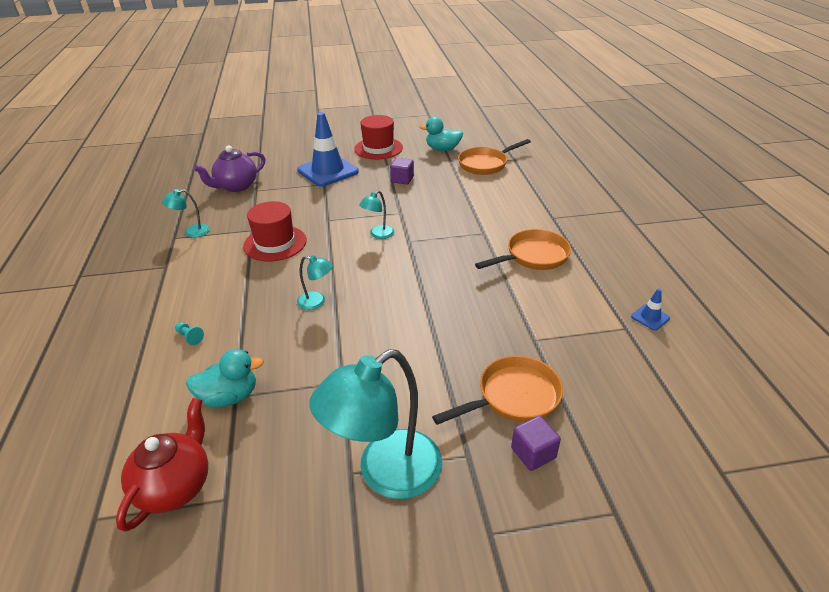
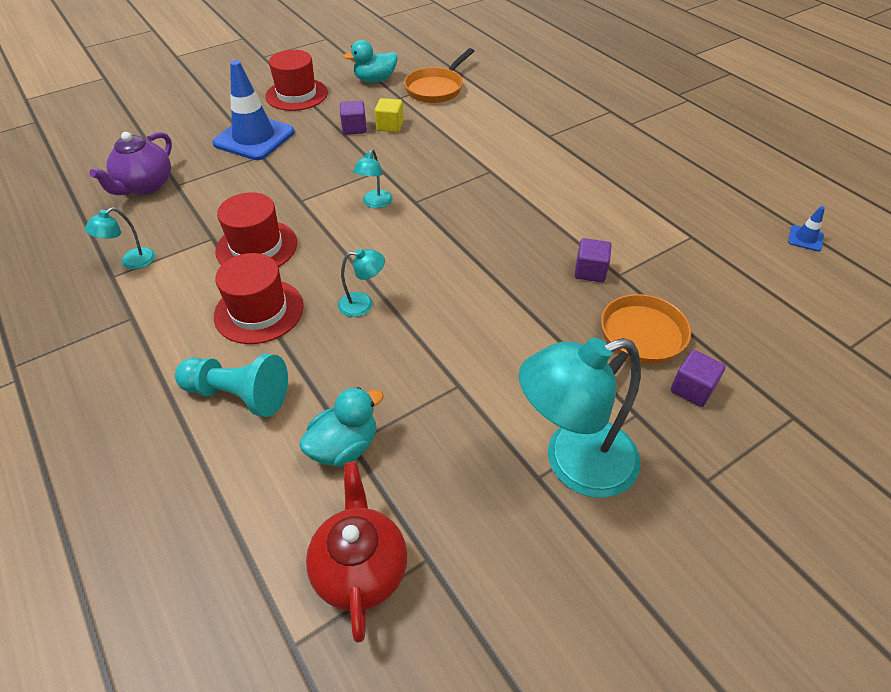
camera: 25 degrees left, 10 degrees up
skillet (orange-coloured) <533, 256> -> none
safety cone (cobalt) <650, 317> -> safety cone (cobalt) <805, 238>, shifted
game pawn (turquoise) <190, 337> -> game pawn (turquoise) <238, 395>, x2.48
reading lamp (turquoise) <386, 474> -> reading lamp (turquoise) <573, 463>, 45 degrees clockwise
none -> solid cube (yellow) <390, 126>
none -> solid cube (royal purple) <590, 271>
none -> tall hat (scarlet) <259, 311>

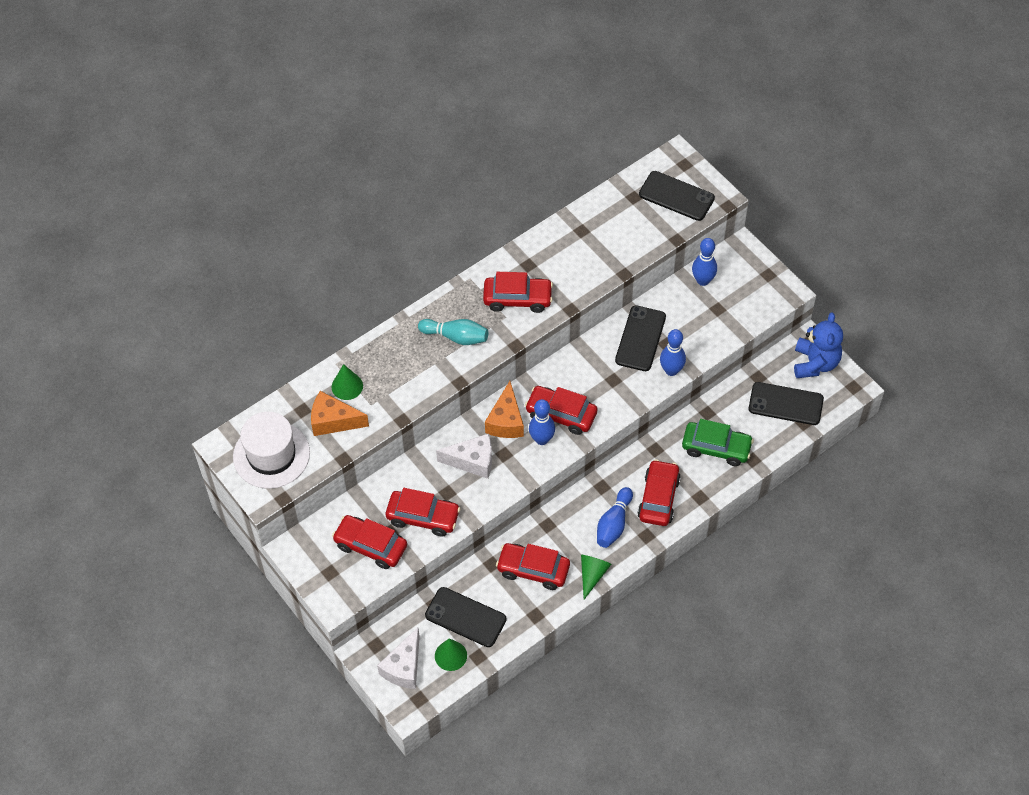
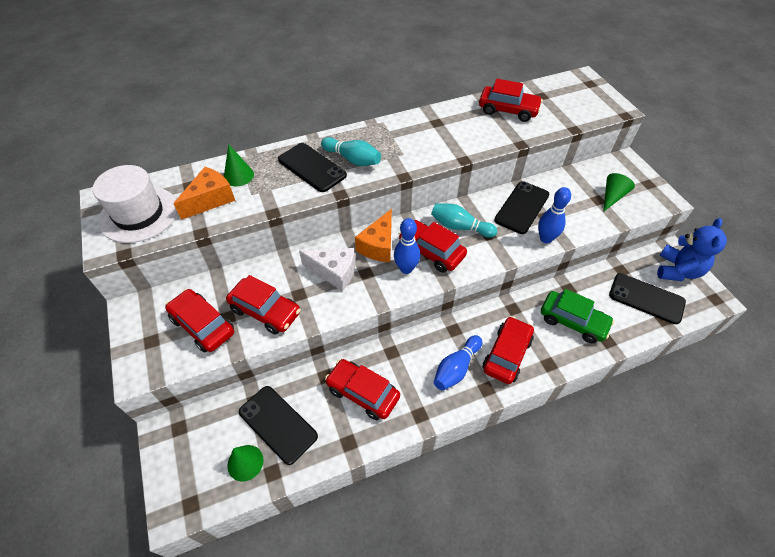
camera: 15 degrees right, 5 degrees down
phone (black) <676, 196> -> phone (black) <312, 167>, shifted
skittle (cobalt) <703, 280> -> none
car (scarlet) <517, 299> -> car (scarlet) <508, 110>, shifted
cheese wedge (orange-coloured) <333, 421> -> cheese wedge (orange-coloured) <210, 200>, 105 degrees clockwise
solid cone (leaf-green) <592, 575> -> solid cone (leaf-green) <612, 197>, shifted
cheese wedge (white) <404, 667> -> none
none -> skittle (turquoise) <460, 227>

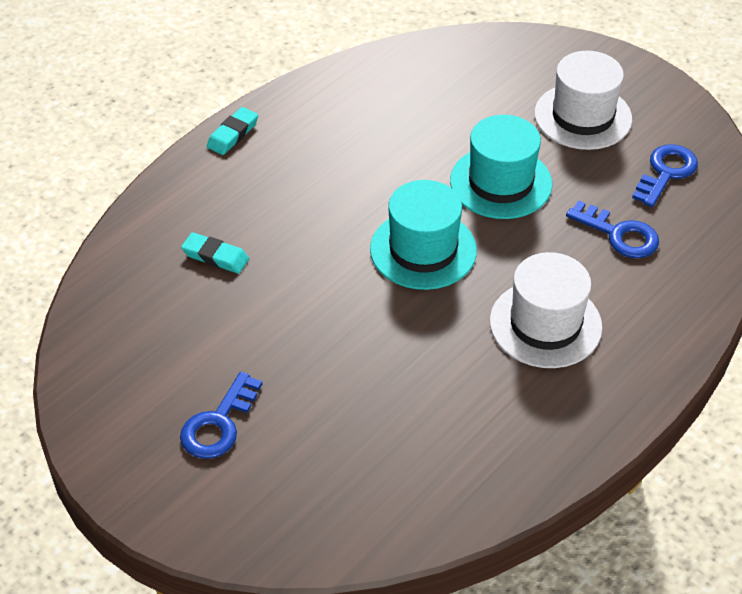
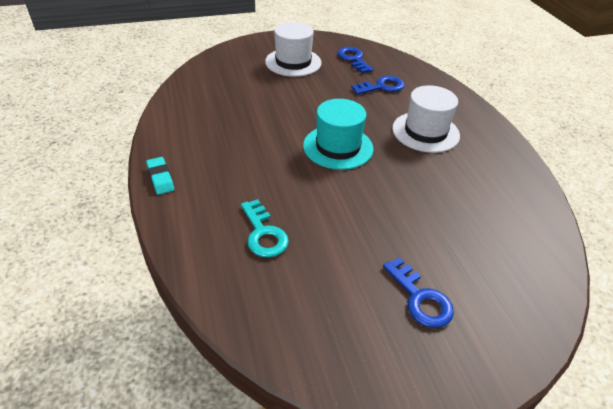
camera: 60 degrees left, 5 degrees down
tall hat (turquoise) <501, 182> -> none
gum eraser (turquoise) <215, 257> -> latchkey (turquoise) <263, 234>

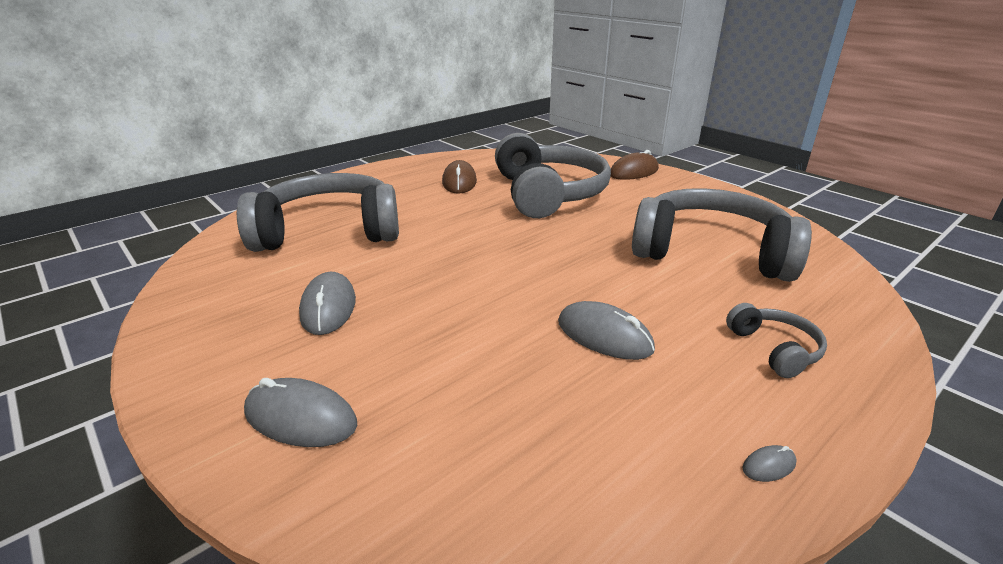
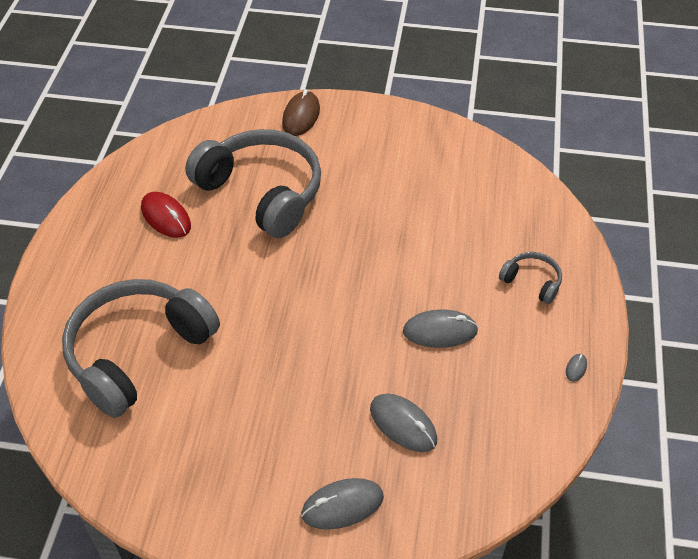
camera: 40 degrees left, 20 degrees up
mouse (dark brown) <459, 182> -> mouse (scarlet) <166, 217>
headset (ash-grey) <711, 252> -> none
mouse (ash-grey) <328, 307> -> mouse (ash-grey) <403, 424>, shifted

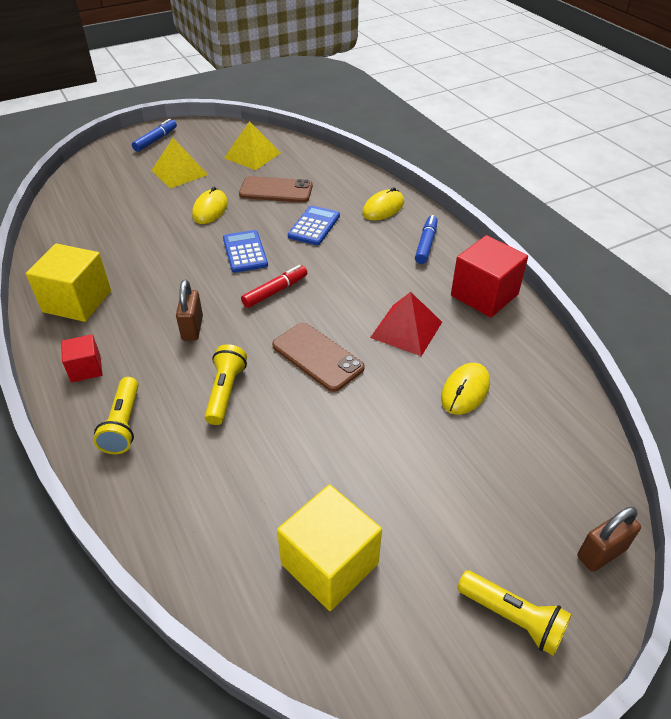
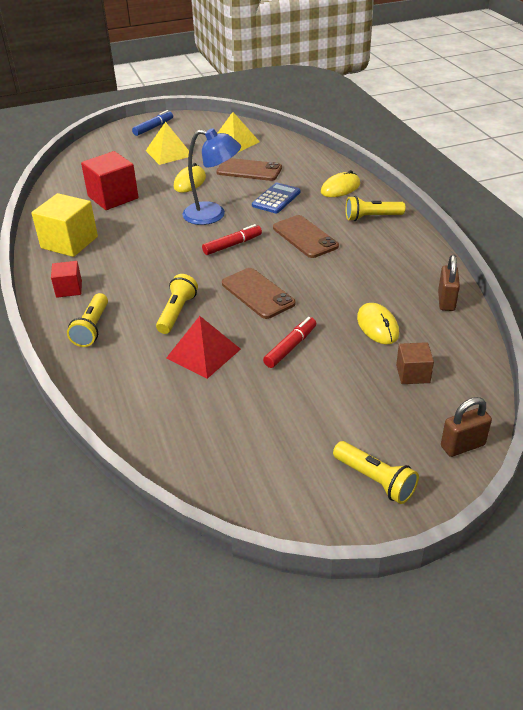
camera: 10 degrees right, 5 degrees down
marker pen (cobalt) <426, 244> -> pocket torch (yellow) <371, 217>
pocket calculator (cobalt) <245, 252> -> reading lamp (cobalt) <213, 215>
solid cube (scarlet) <484, 295> -> solid cube (scarlet) <113, 197>, shifted
lock (dark brown) <192, 328> -> lock (dark brown) <446, 301>, shifted
solid pyramid (scarlet) <406, 329> -> solid pyramid (scarlet) <203, 353>, shifted
mouse (yellow) <465, 390> -> mouse (yellow) <377, 326>, 60 degrees counterclockwise
solid cube (yellow) <329, 564> -> none
none -> phone (dark brown) <305, 237>
none -> marker pen (scarlet) <290, 347>
none -> solid cube (dark brown) <413, 374>

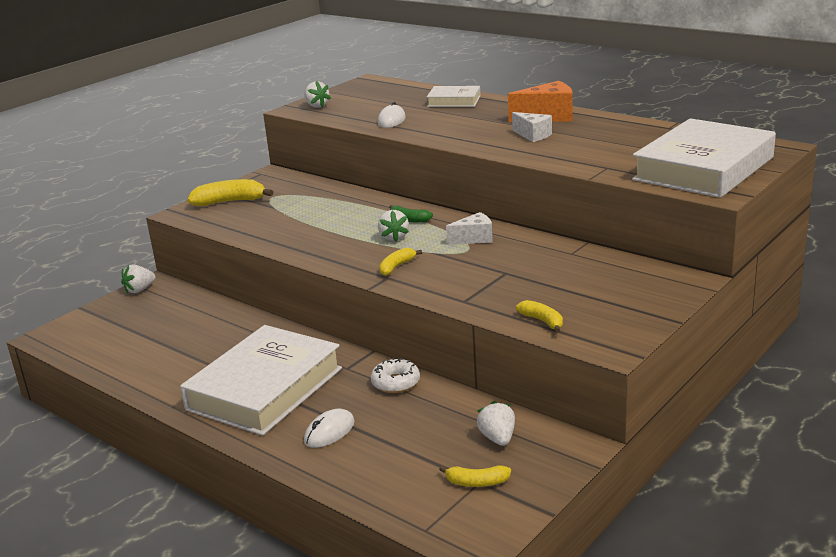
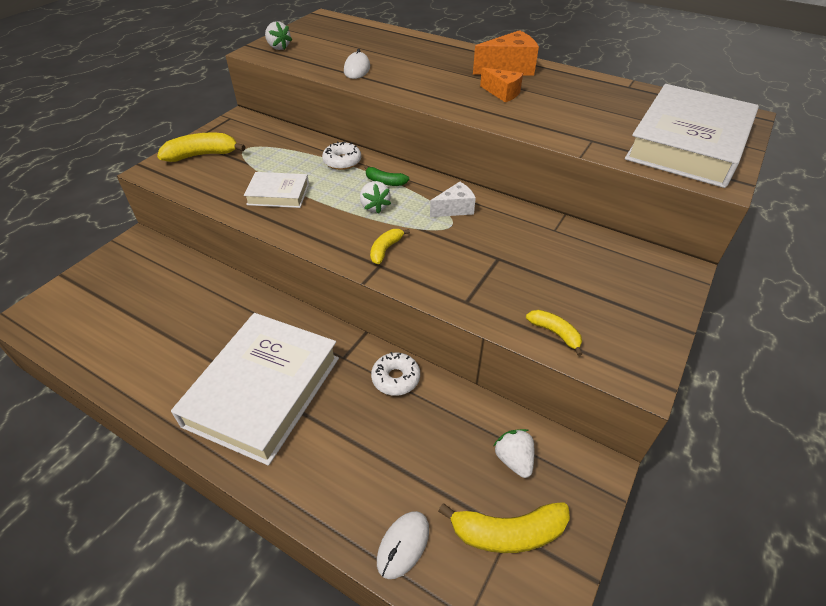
camera: 10 degrees left, 20 degrees up
hardback (white) <454, 101> -> hardback (white) <278, 194>, shifted
cheese wedge (white) <533, 135> -> cheese wedge (orange-coloured) <502, 93>
berry (white) <139, 290> -> none
mouse (white) <329, 432> -> mouse (white) <403, 545>, shifted
banana fruit (yellow) <477, 482> -> banana fruit (yellow) <507, 532>, x1.73
none -> glazed donut (white) <342, 161>

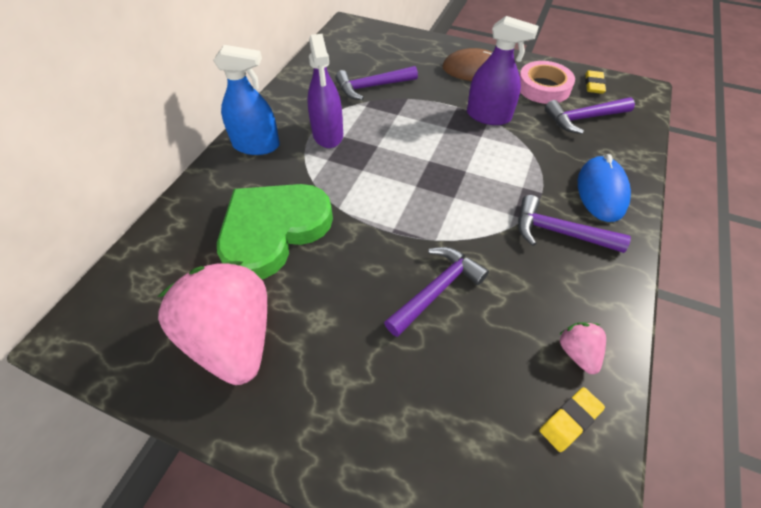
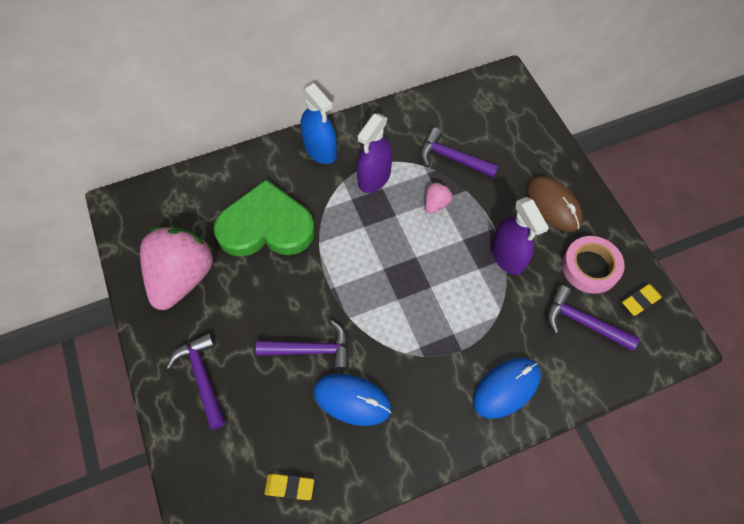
camera: 45 degrees right, 10 degrees up
claw hammer (royal purple) <559, 232> -> claw hammer (royal purple) <202, 377>, shifted
berry (rosy) <577, 353> -> berry (rosy) <436, 204>, shifted
none -> mouse (cobalt) <352, 400>

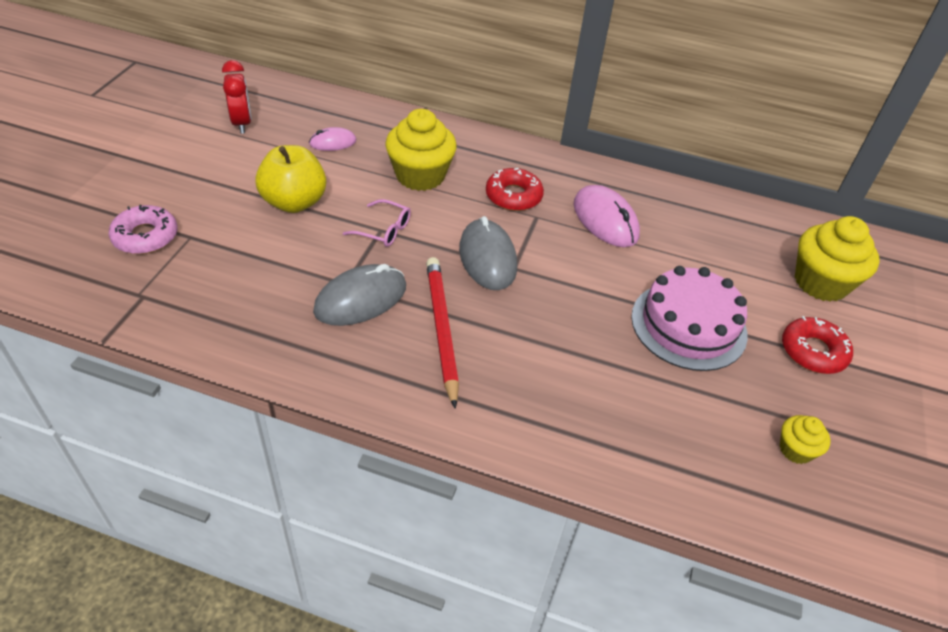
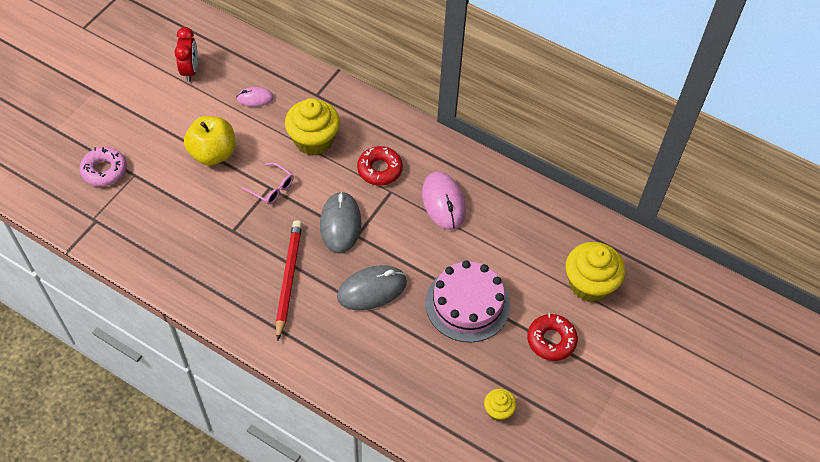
camera: 15 degrees right, 10 degrees up
mouse (ash-grey) <360, 299> -> mouse (ash-grey) <372, 289>, shifted

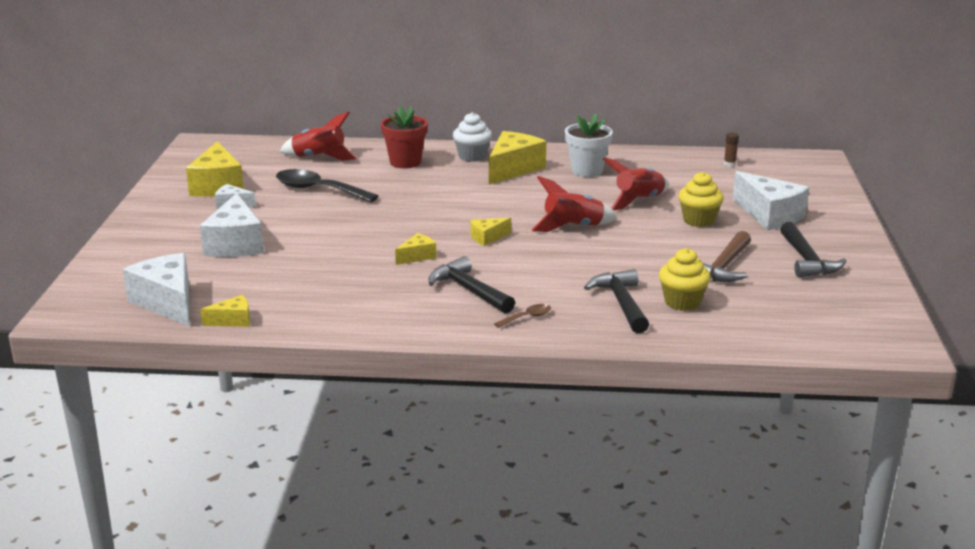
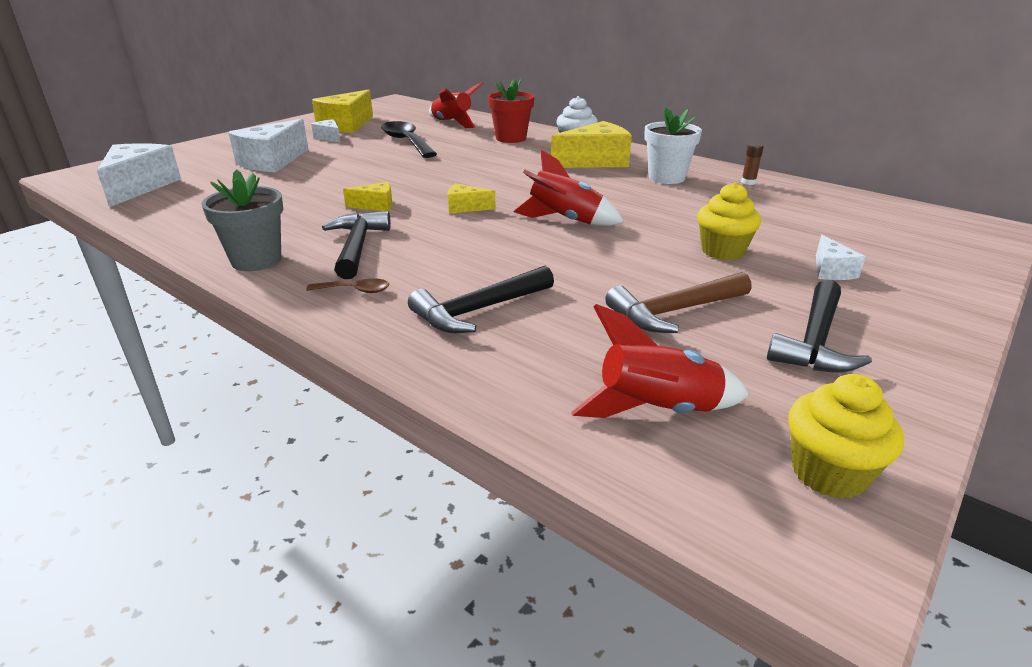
camera: 35 degrees right, 5 degrees up
glue (dark brown) <729, 164> -> glue (dark brown) <748, 182>, shifted
spaceship (scarlet) <639, 201> -> spaceship (scarlet) <657, 410>, shifted
cheese wedge (white) <769, 215> -> cheese wedge (white) <831, 270>, x0.51
fairy cake (yellow) <682, 302> -> fairy cake (yellow) <828, 473>, shifted
claw hammer (black) <621, 303> -> claw hammer (black) <478, 310>, 150 degrees counterclockwise
cheese wedge (yellow) <233, 320> -> none
none -> flower pot (ash-grey) <256, 260>

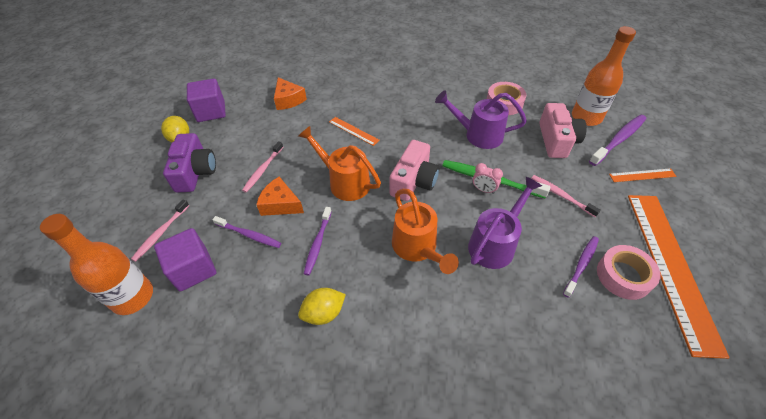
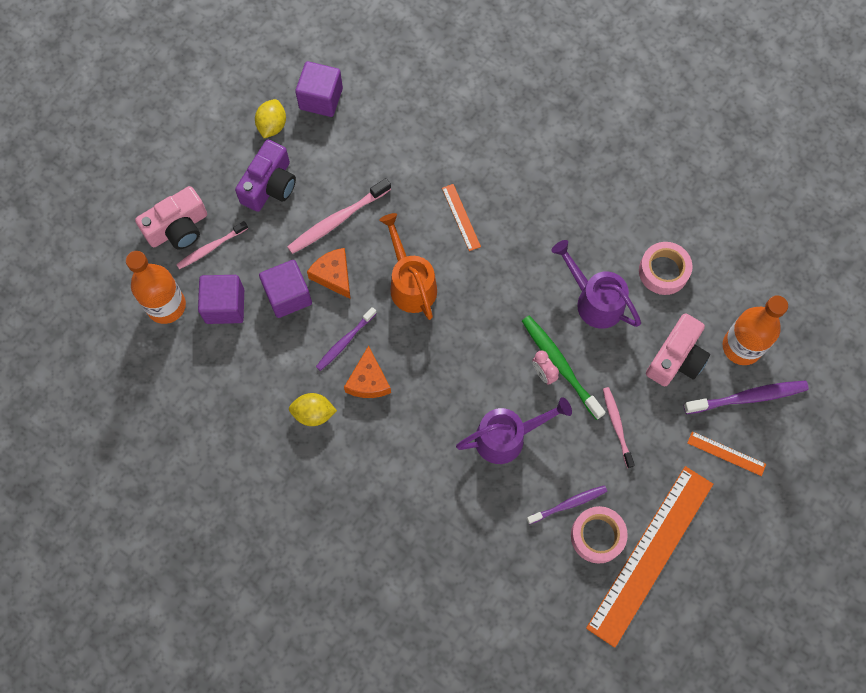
camera: 30 degrees right, 20 degrees up
cheese wedge (orange-coloured) <288, 100> -> cheese wedge (orange-coloured) <368, 381>, shifted
compact camera (rosy) <414, 181> -> compact camera (rosy) <178, 228>, shifted
dental brush (rosy) <263, 170> -> dental brush (rosy) <337, 220>, x1.52
watering pot (orange-coloured) <417, 248> -> none
dental brush (royal purple) <249, 235> -> solid cube (royal purple) <288, 295>

